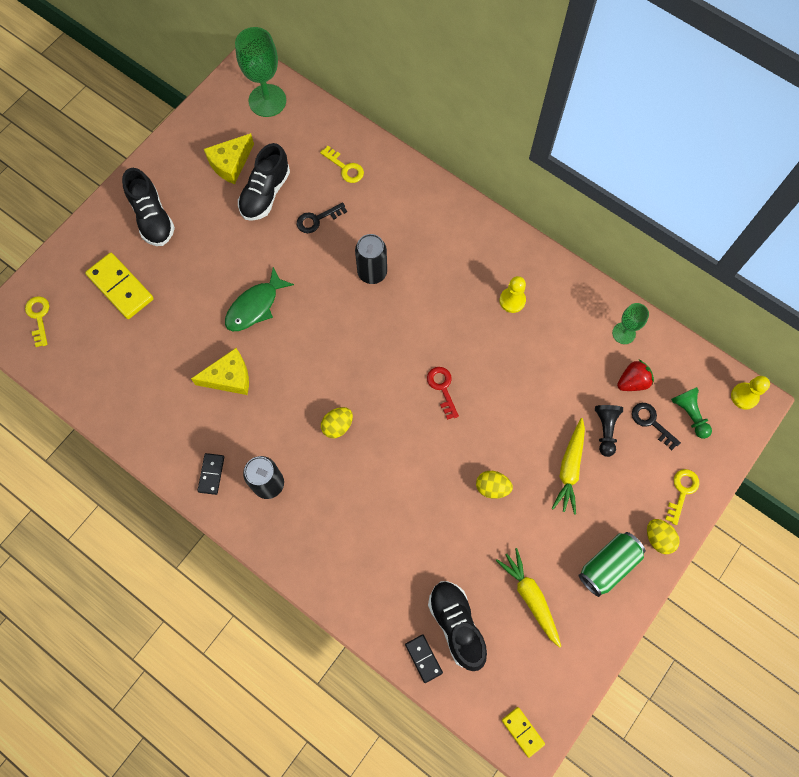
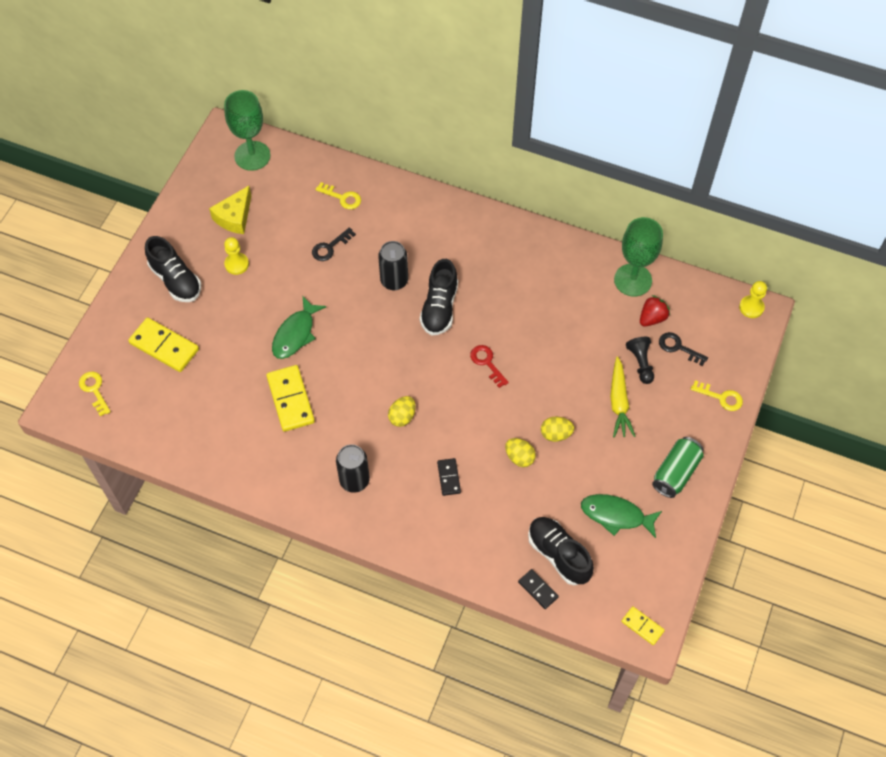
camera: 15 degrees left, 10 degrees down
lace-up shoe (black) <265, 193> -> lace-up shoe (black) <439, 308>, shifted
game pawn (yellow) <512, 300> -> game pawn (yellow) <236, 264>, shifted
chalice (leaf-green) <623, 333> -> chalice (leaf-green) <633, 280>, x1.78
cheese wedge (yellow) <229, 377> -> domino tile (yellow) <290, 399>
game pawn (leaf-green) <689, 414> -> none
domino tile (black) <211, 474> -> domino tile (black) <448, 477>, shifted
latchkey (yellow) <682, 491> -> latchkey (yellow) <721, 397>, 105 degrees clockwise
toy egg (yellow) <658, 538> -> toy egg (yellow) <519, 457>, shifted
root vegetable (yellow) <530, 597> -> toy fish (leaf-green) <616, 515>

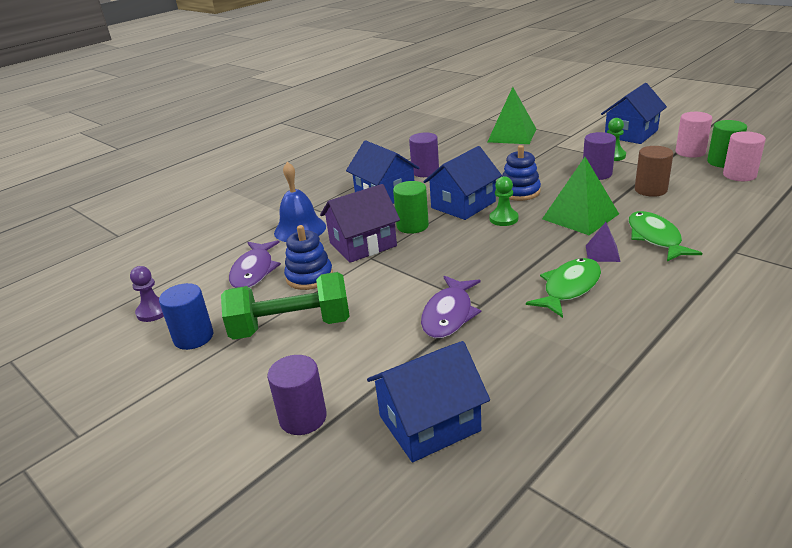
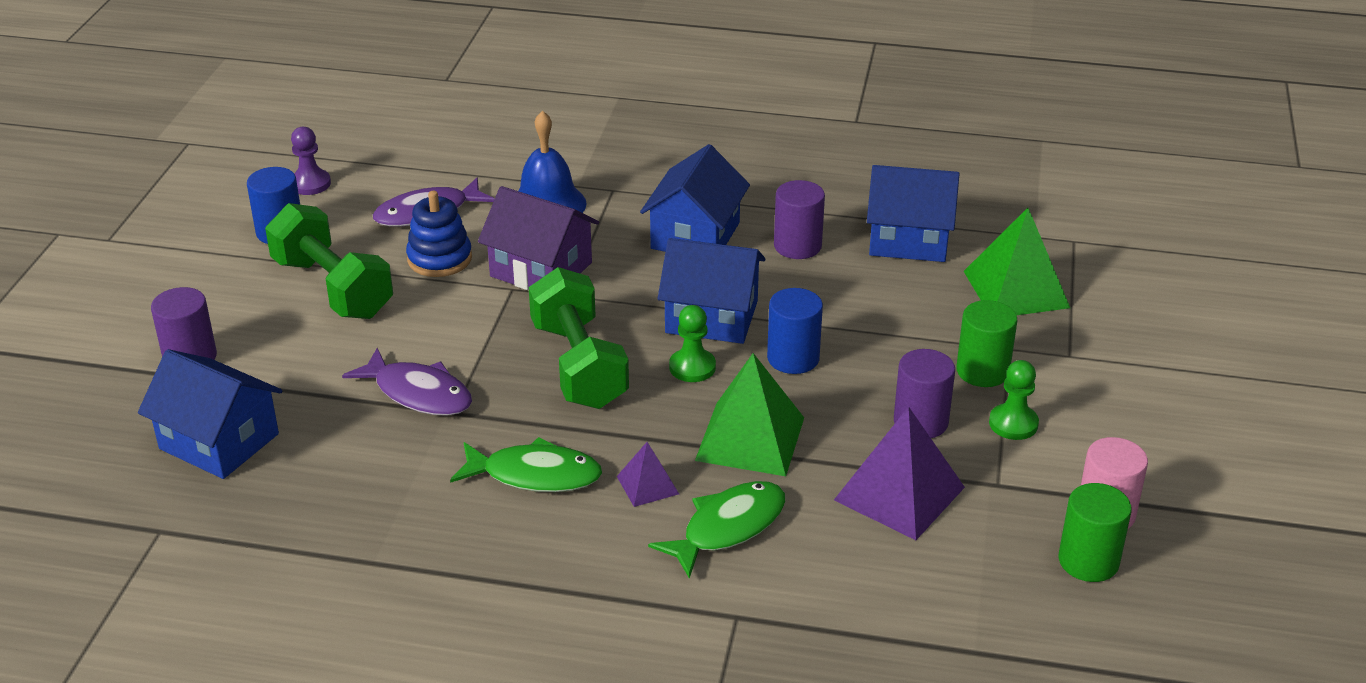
camera: 55 degrees right, 5 degrees up
cottage (cobalt) <631, 134> -> cottage (cobalt) <909, 239>, shifted
cylinder (rosy) <739, 175> -> none
stacking rings (cobalt) <520, 192> -> cylinder (cobalt) <793, 358>
cylinder (dark brown) <650, 190> -> solid pyramid (royal purple) <899, 493>
cylinder (leaf-green) <412, 226> -> cylinder (leaf-green) <982, 371>, shifted
toy fish (royal purple) <449, 314> -> toy fish (royal purple) <418, 393>, 135 degrees counterclockwise
none -> hand weight (leaf-green) <578, 365>

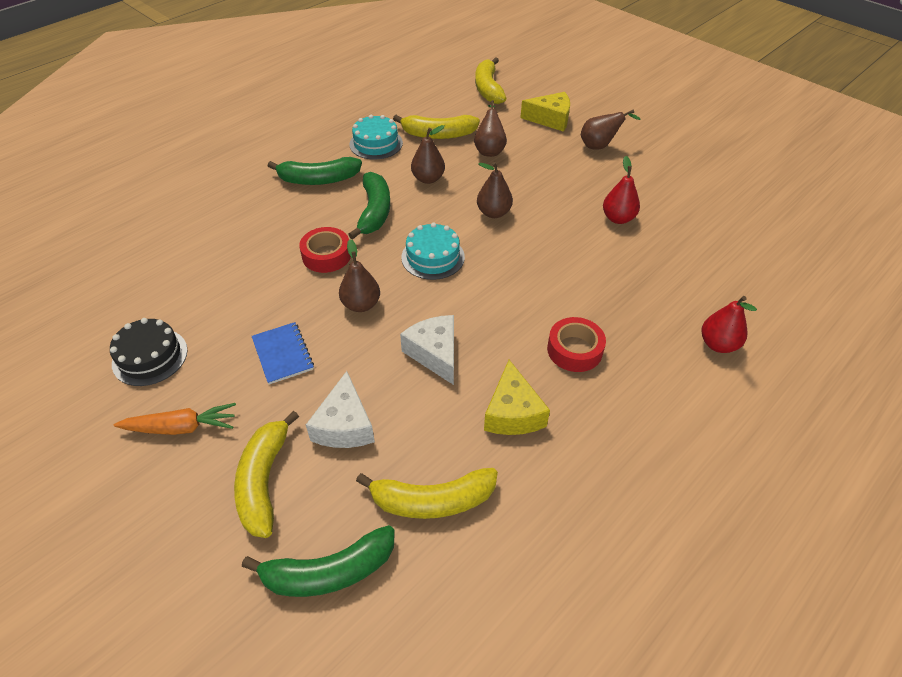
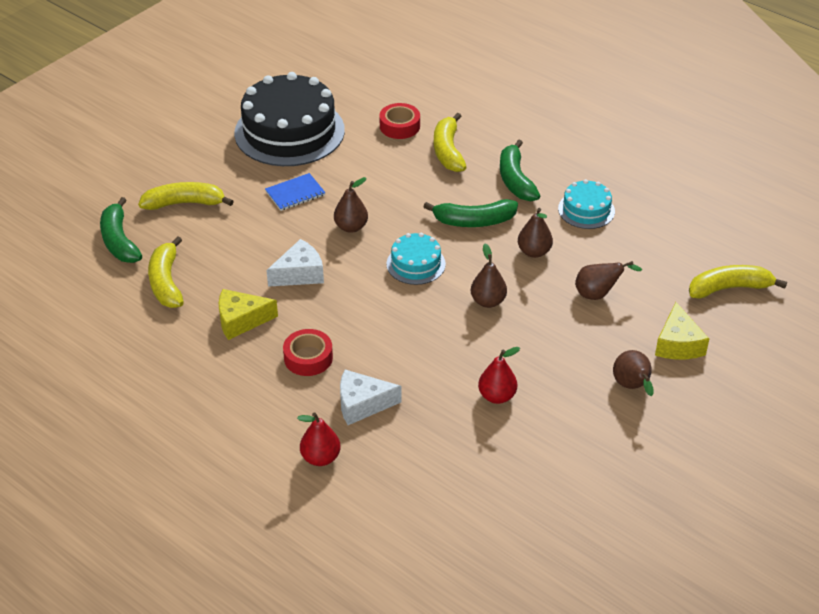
camera: 85 degrees right, 5 degrees down
banana fruit (yellow) <438, 134> -> banana fruit (yellow) <448, 151>, shifted
tape (scarlet) <326, 255> -> tape (scarlet) <399, 126>, shifted
cake (black) <150, 356> -> cake (black) <289, 131>, x2.08
cheese wedge (white) <344, 425> -> cheese wedge (white) <362, 404>, shifted
root vegetable (orange-coloured) <181, 427> -> none

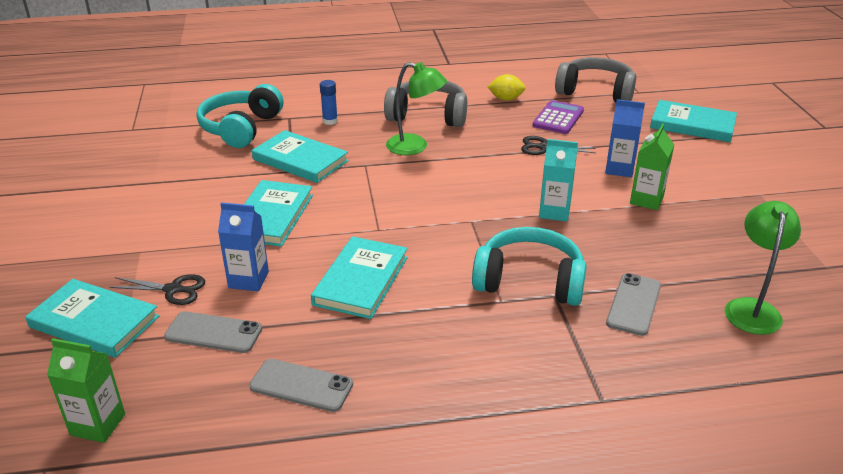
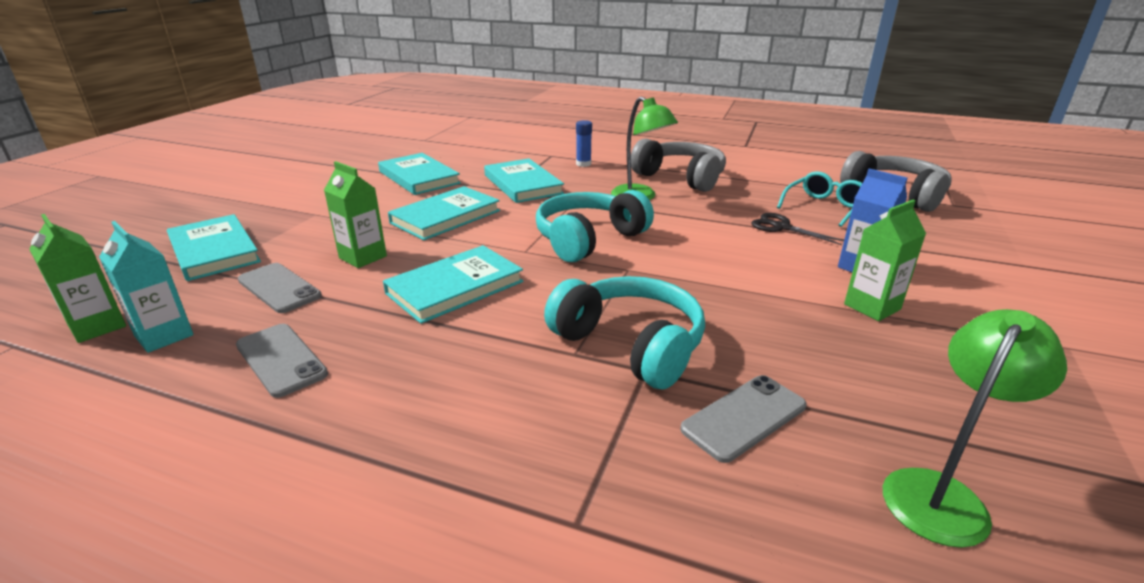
camera: 30 degrees right, 5 degrees down
toy lemon (yellow) <506, 99> -> none
headset (turquoise) <241, 128> -> headset (turquoise) <588, 239>, shifted
pocket calculator (royal purple) <558, 118> -> eyeglasses (turquoise) <824, 207>
hardback (turquoise) <692, 125> -> hardback (turquoise) <419, 177>, shifted
carton (turquoise) <554, 212> -> carton (turquoise) <164, 336>, shifted
carton (cobalt) <248, 280> -> carton (leaf-green) <363, 257>
shears (black) <173, 290> -> none

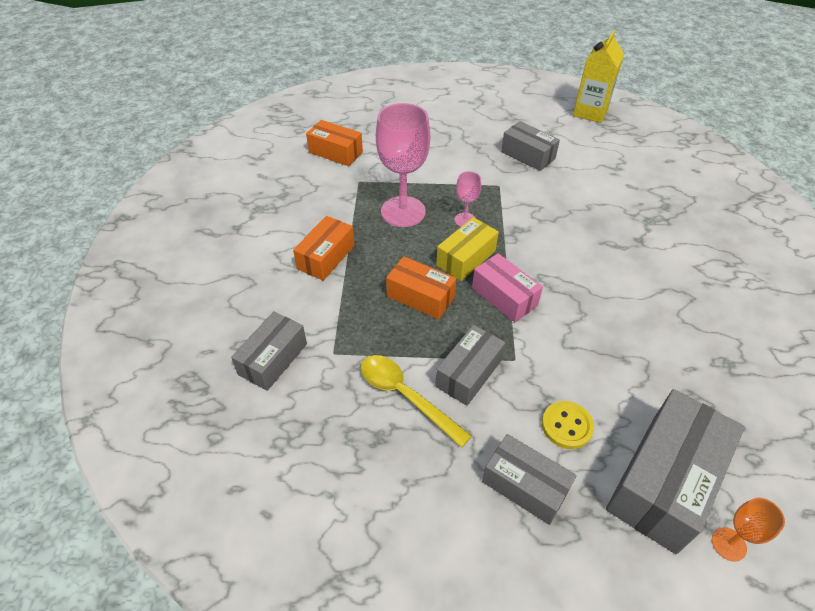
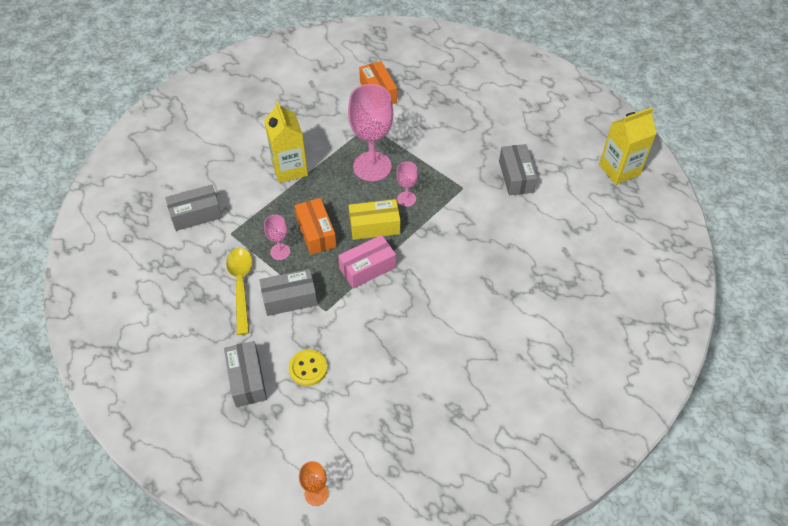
camera: 40 degrees right, 5 degrees up
box (orange-coloured) <326, 257> -> carton (yellow) <289, 169>
box (rosy) <504, 296> -> box (rosy) <367, 268>, 60 degrees clockwise
box (ash-grey) <664, 481> -> none
none -> chalice (rosy) <280, 251>

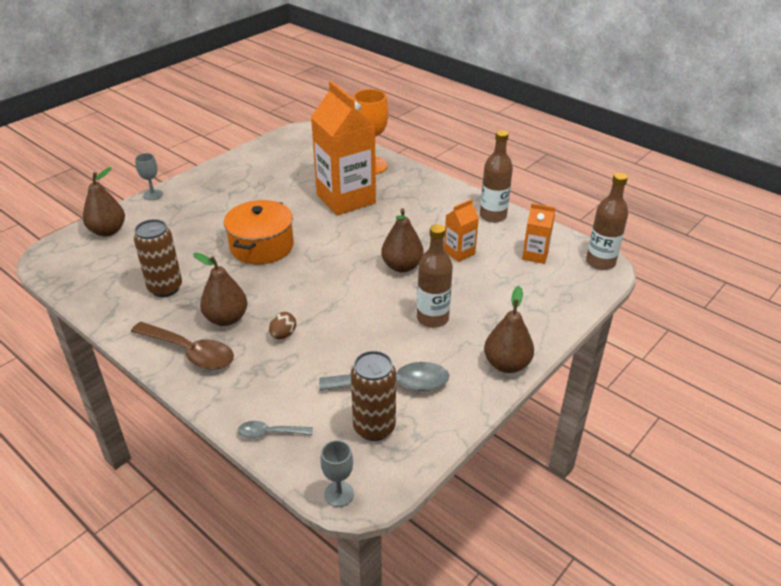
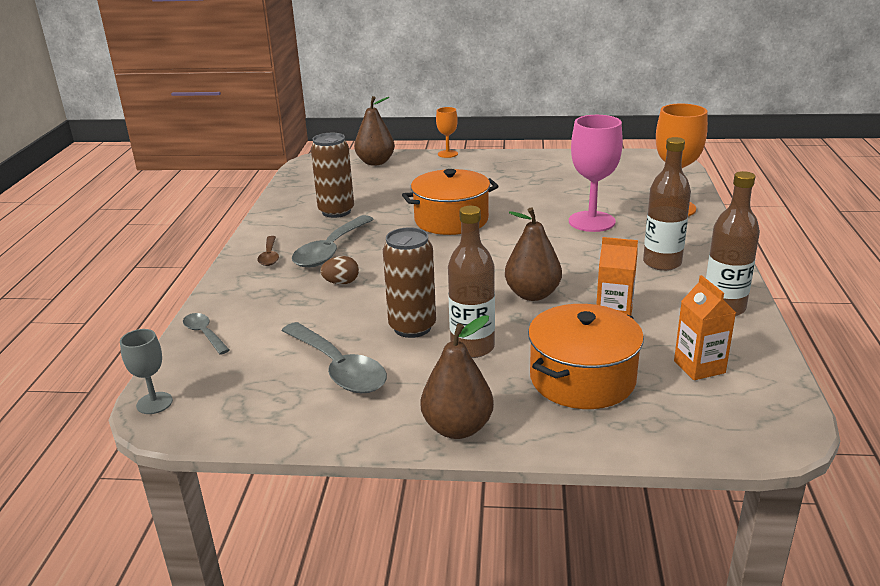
camera: 55 degrees right, 10 degrees down
carton (orange-coloured) <346, 199> -> chalice (rosy) <591, 221>
chalice (ash-grey) <153, 195> -> chalice (orange-coloured) <447, 154>
bottle (dark brown) <600, 262> -> bottle (dark brown) <662, 263>, shifted
toy pear (dark brown) <226, 318> -> teaspoon (ash-grey) <330, 250>
teaspoon (dark brown) <190, 352> -> teaspoon (dark brown) <269, 256>, x0.54
tin (dark brown) <374, 427> -> tin (dark brown) <412, 327>, shifted
none -> cooking pot (orange-coloured) <582, 379>

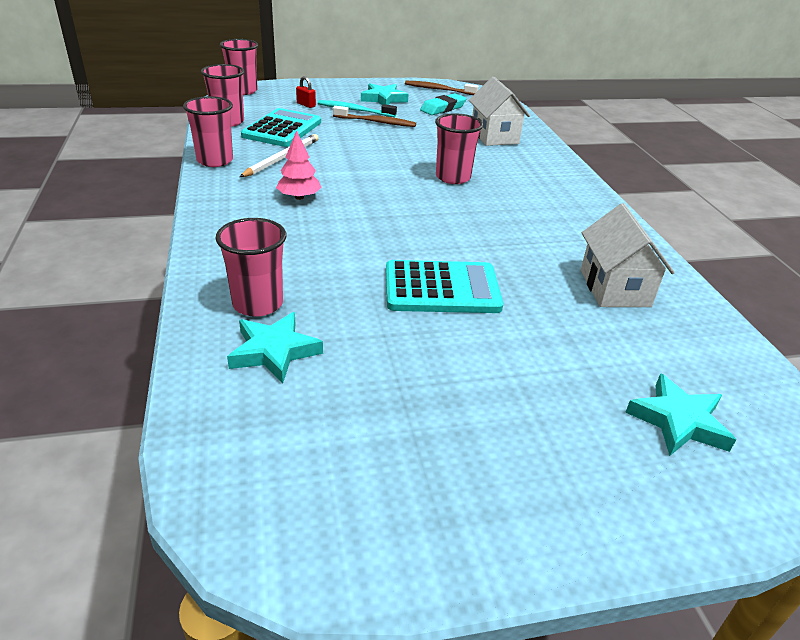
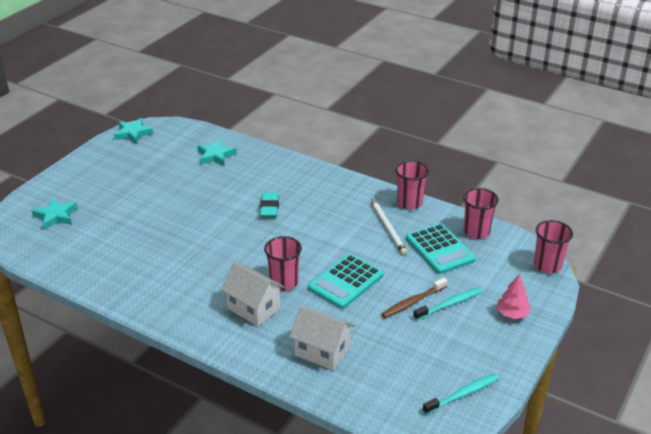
camera: 135 degrees right, 0 degrees up
lock (scarlet) <306, 105> -> none
dental brush (dark brown) <438, 89> -> dental brush (turquoise) <462, 394>
star shape (turquoise) <383, 99> -> star shape (turquoise) <133, 133>, shifted
gum eraser (turquoise) <443, 108> -> gum eraser (turquoise) <269, 208>, shifted
fir tree (rosy) <299, 197> -> fir tree (rosy) <512, 314>, shifted
cottage (white) <614, 288> -> cottage (white) <254, 308>, shifted
tumbler (rosy) <258, 304> -> none
pocket calculator (turquoise) <442, 288> -> pocket calculator (turquoise) <346, 282>, shifted

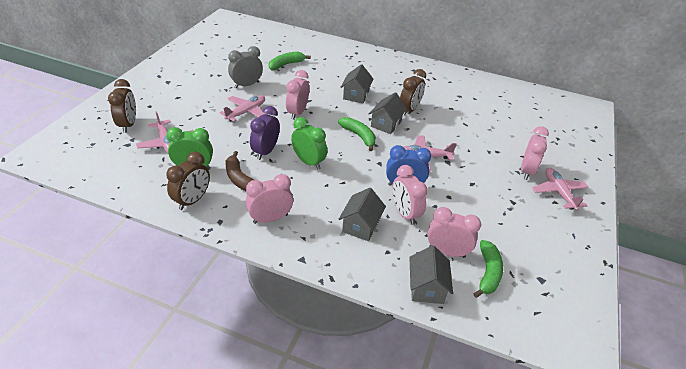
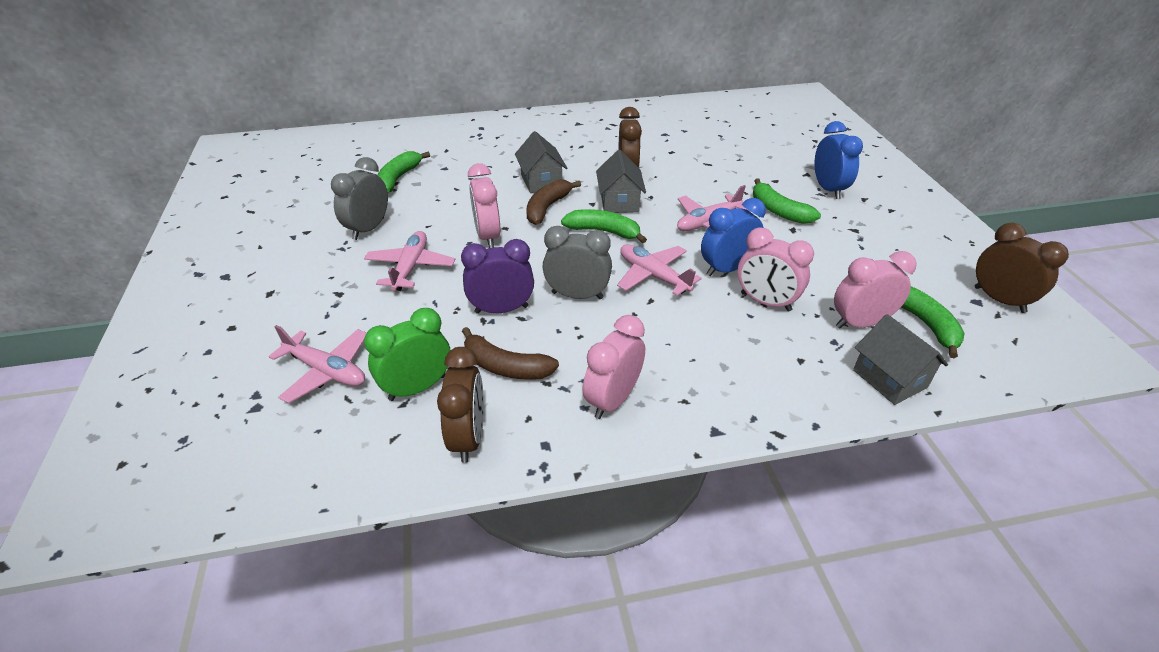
camera: 30 degrees left, 0 degrees up
bedside clock (dark brown) <128, 124> -> bedside clock (dark brown) <999, 300>, shifted
bedside clock (royal purple) <266, 151> -> bedside clock (royal purple) <501, 309>, 90 degrees clockwise
bedside clock (leaf-green) <309, 162> -> bedside clock (ash-grey) <577, 295>
bedside clock (rosy) <526, 171> -> bedside clock (cobalt) <828, 189>
aeroplane (rosy) <558, 192> -> aeroplane (rosy) <653, 276>, shifted
cottage (ash-grey) <361, 226> -> none
none -> banana fruit (leaf-green) <778, 211>
none -> banana fruit (dark brown) <547, 207>

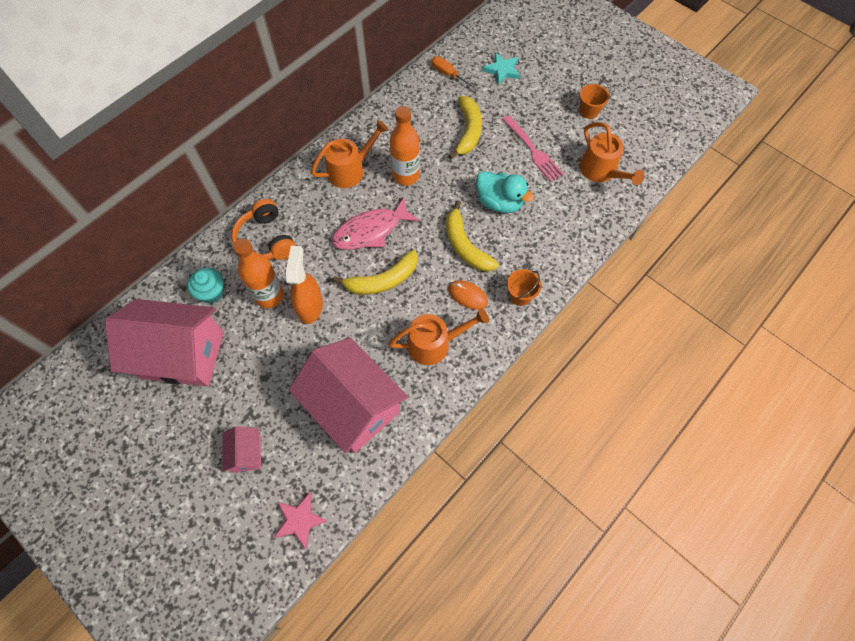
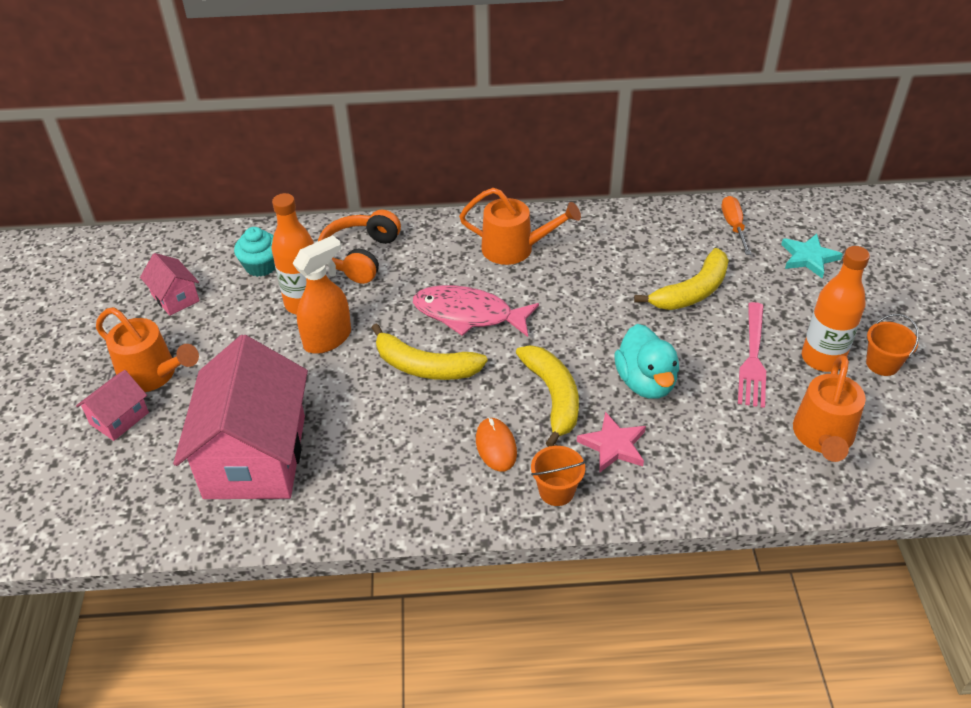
camera: 45 degrees right, 20 degrees down
bottle (orange-coloured) <406, 175> -> bottle (orange-coloured) <822, 359>, shifted
banana fruit (yellow) <465, 245> -> banana fruit (yellow) <553, 397>, 150 degrees clockwise
cottage (rosy) <182, 355> -> cottage (rosy) <175, 298>, x0.45
watering pot (orange-coloured) <435, 344> -> watering pot (orange-coloured) <154, 375>, shifted
star shape (rosy) <300, 520> -> star shape (rosy) <613, 445>, shifted

